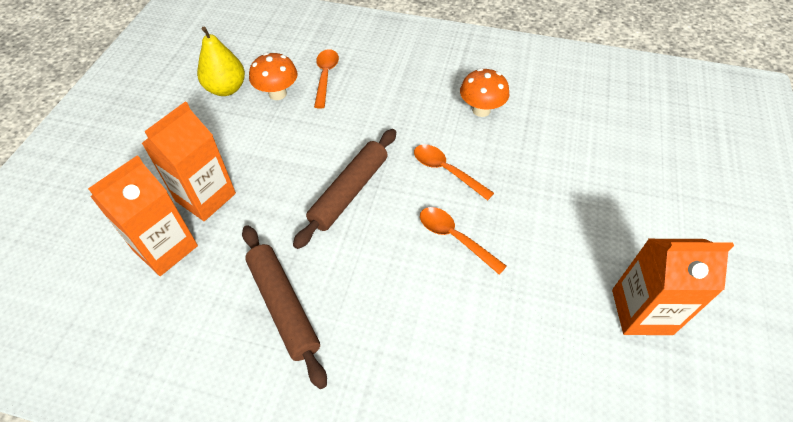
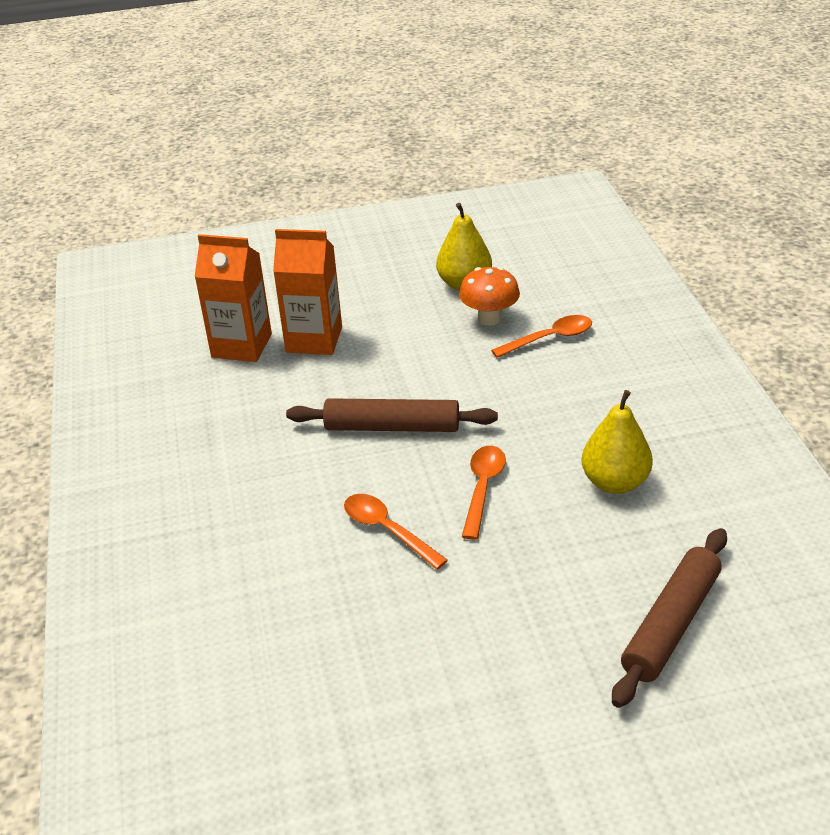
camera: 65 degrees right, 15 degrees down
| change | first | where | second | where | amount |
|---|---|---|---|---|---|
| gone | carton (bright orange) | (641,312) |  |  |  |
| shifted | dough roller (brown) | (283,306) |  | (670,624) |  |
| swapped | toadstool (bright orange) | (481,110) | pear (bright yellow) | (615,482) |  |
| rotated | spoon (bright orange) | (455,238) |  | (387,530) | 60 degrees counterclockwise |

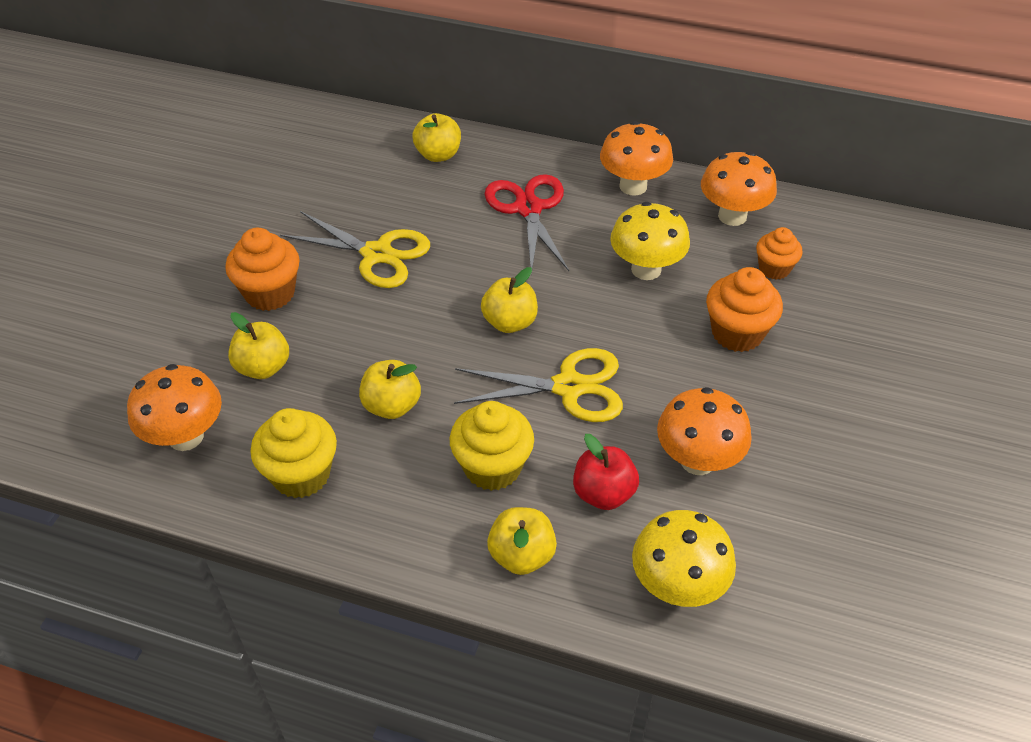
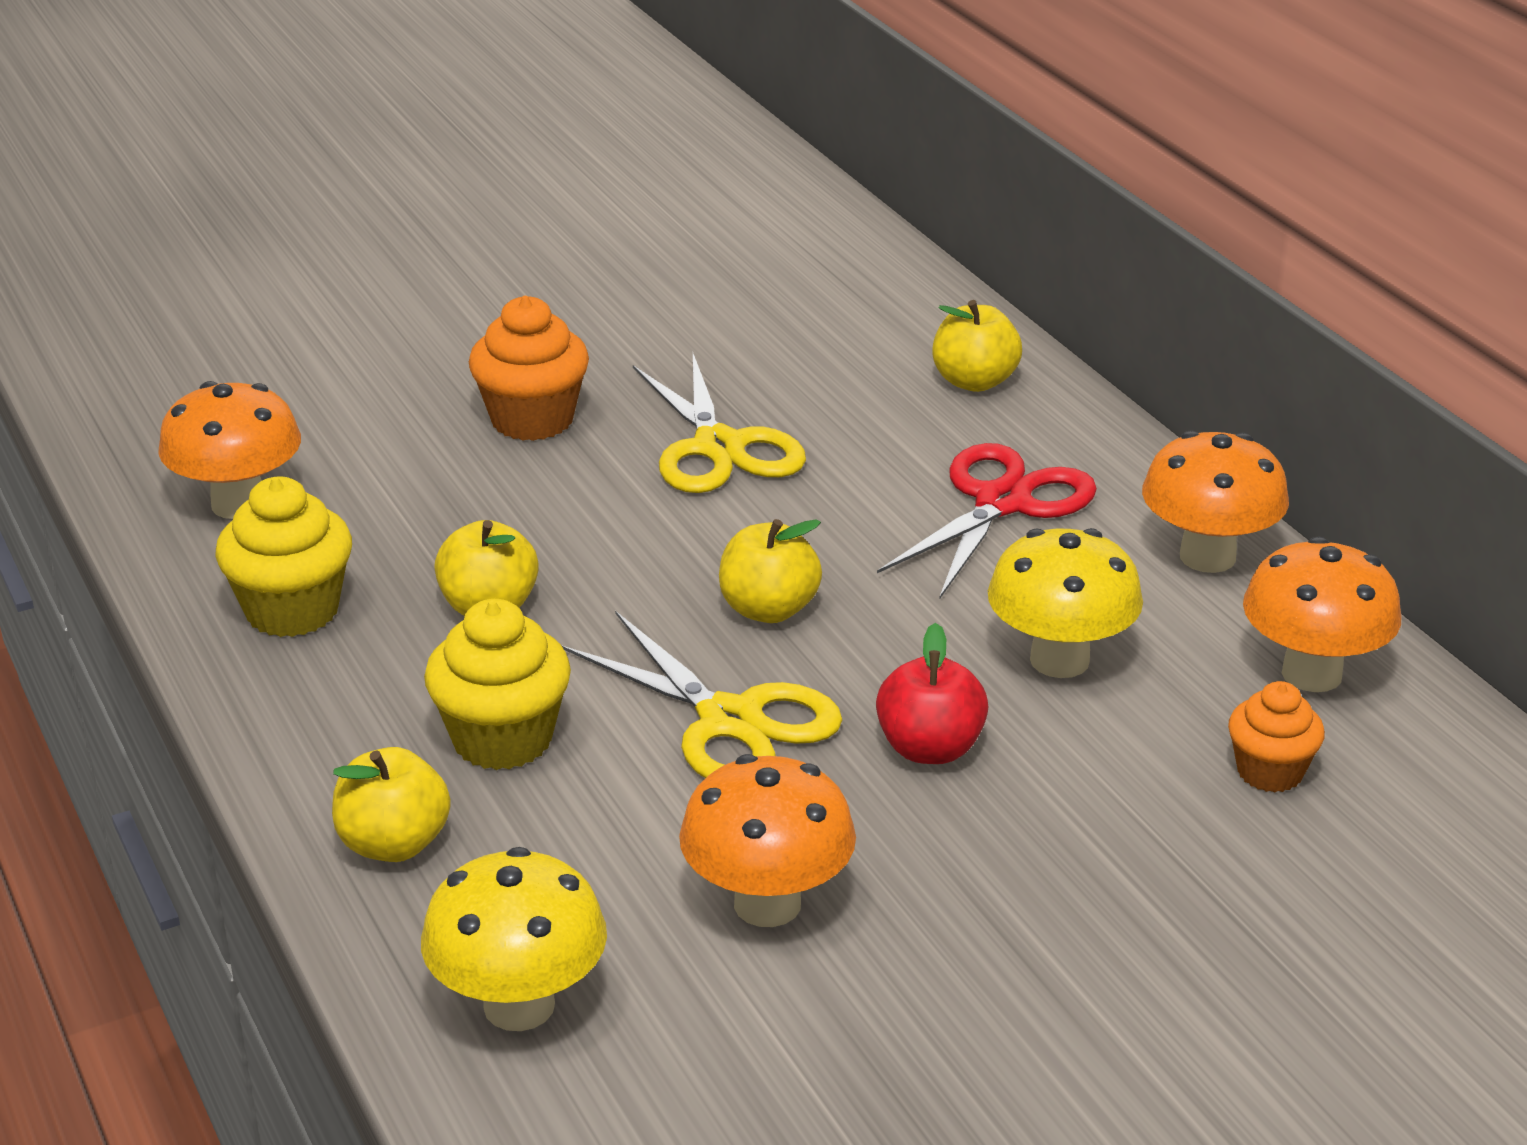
camera: 45 degrees right, 15 degrees down
| change | first | where | second | where | amount |
|---|---|---|---|---|---|
| gone | apple fruit (bright yellow) | (263,367) |  |  |  |
| gone | cupcake (bright orange) | (737,333) |  |  |  |
| shifted | apple fruit (scarlet) | (603,493) |  | (930,748) |  |

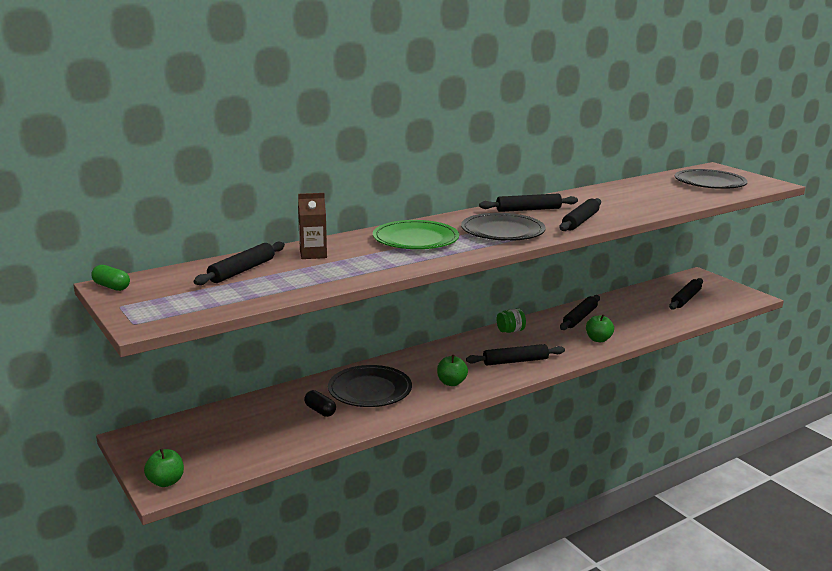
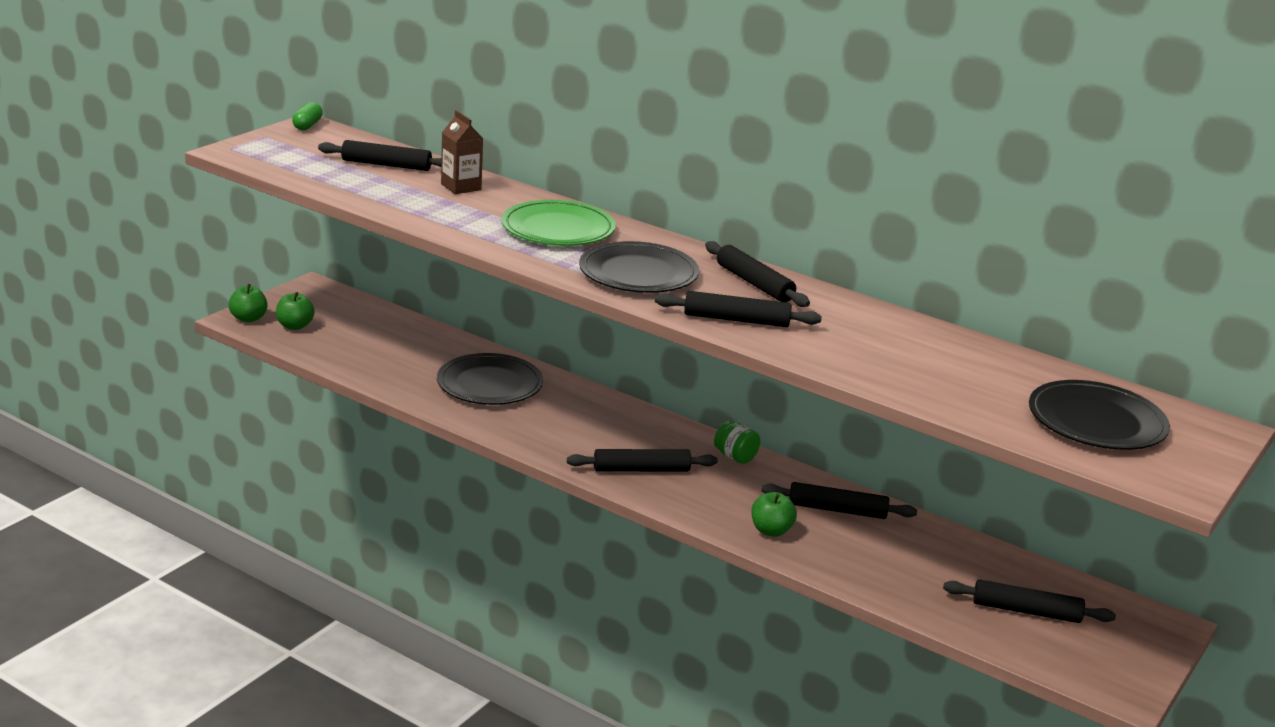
camera: 65 degrees right, 5 degrees up
| change | first | where | second | where | amount |
|---|---|---|---|---|---|
| gone | pill shape (black) | (320,411) |  |  |  |
| shifted | apple fruit (emerald) | (451,383) |  | (295,326) |  |
| rotated | dough roller (black) | (515,361) |  | (641,469) | 60 degrees counterclockwise |

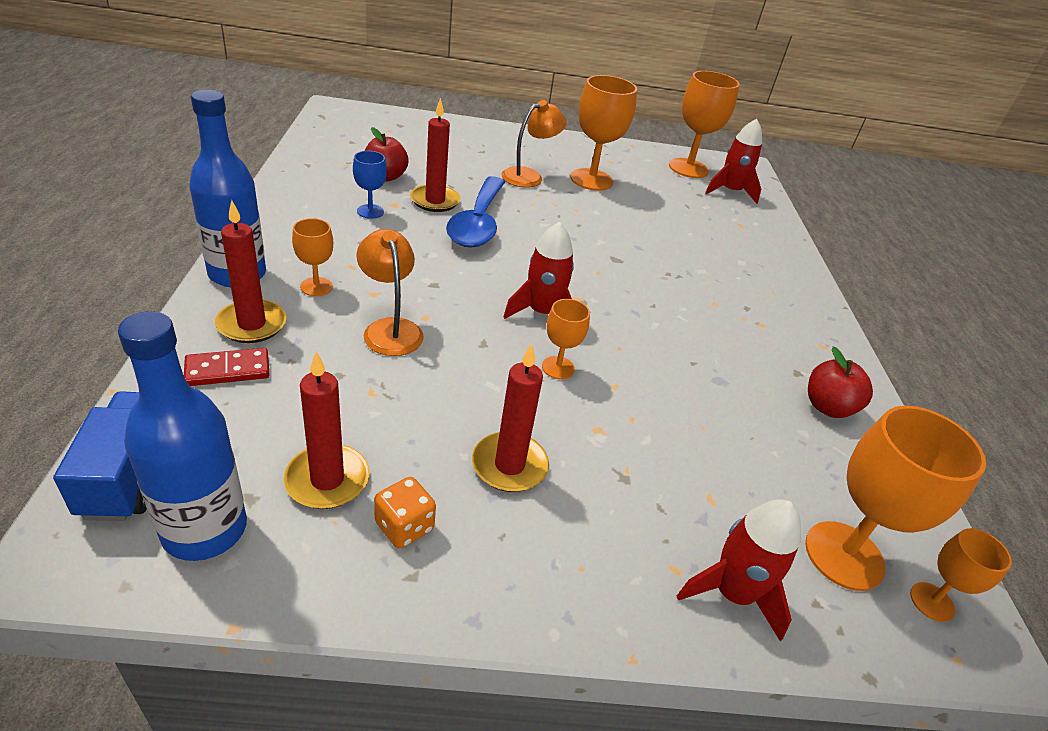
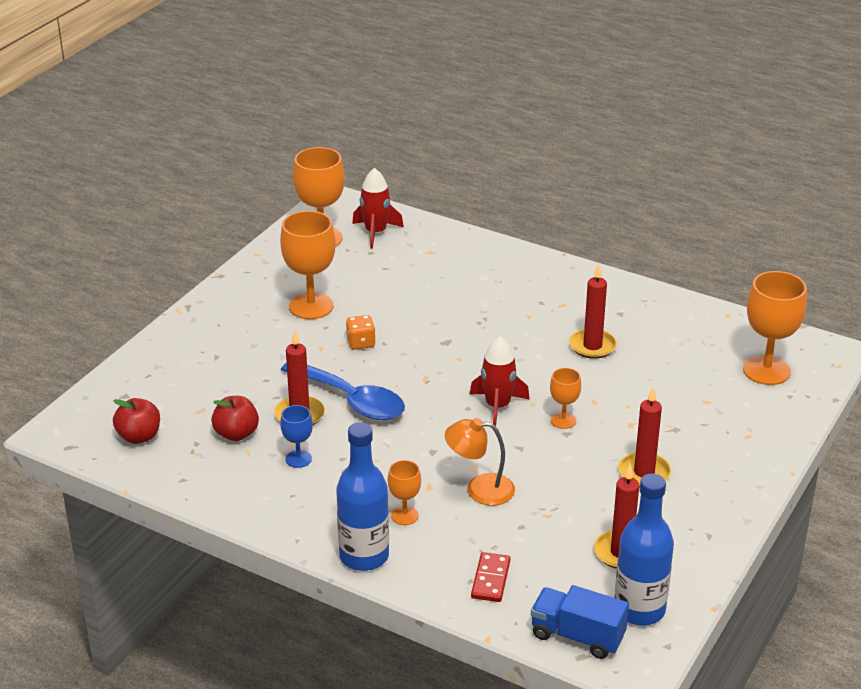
camera: 55 degrees left, 5 degrees down
| change | first | where | second | where | amount |
|---|---|---|---|---|---|
| gone | lamp (bright orange) | (529,176) |  |  |  |
| gone | toy rocket (scarlet) | (732,593) |  |  |  |
| gone | chalice (bright orange) | (932,602) |  |  |  |
| shifted | candle (scarlet) | (252,324) |  | (592,346) |  |
| shifted | die (bright orange) | (404,526) |  | (361,343) |  |
| shifted | apple fruit (scarlet) | (827,407) |  | (139,437) |  |

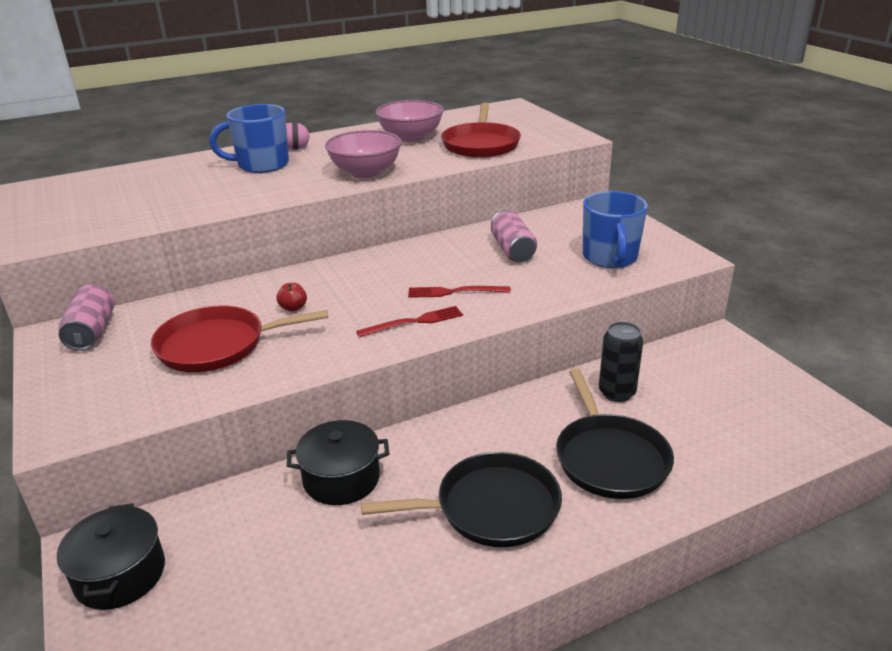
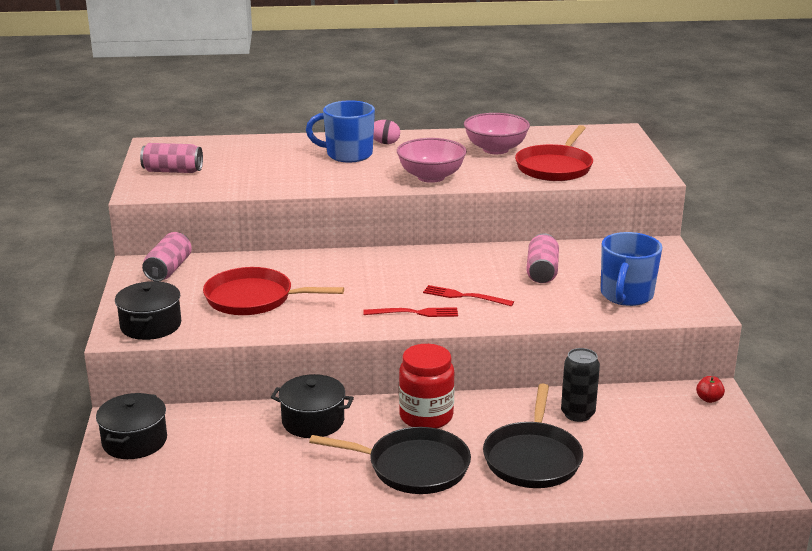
camera: 20 degrees right, 5 degrees down
| change | first | where | second | where | amount |
|---|---|---|---|---|---|
| new |  |  | pot (black) | (151,325) |  |
| new |  |  | soda can (rosy) | (173,171) |  |
| new |  |  | preserve jar (scarlet) | (426,416) |  |
| shifted | apple fruit (scarlet) | (293,308) |  | (709,399) |  |

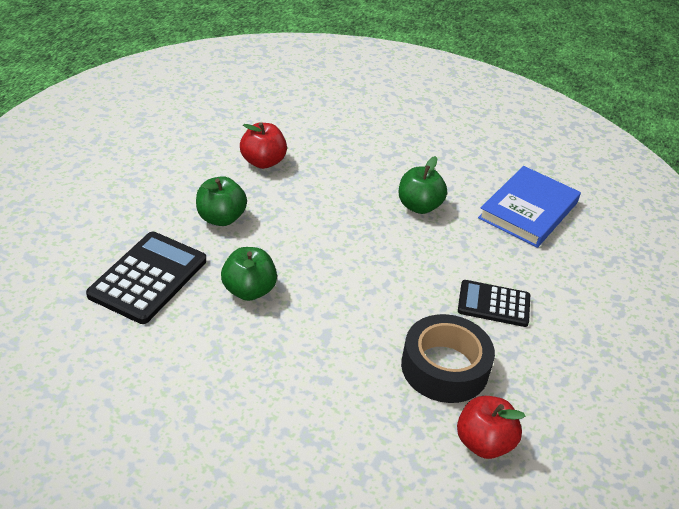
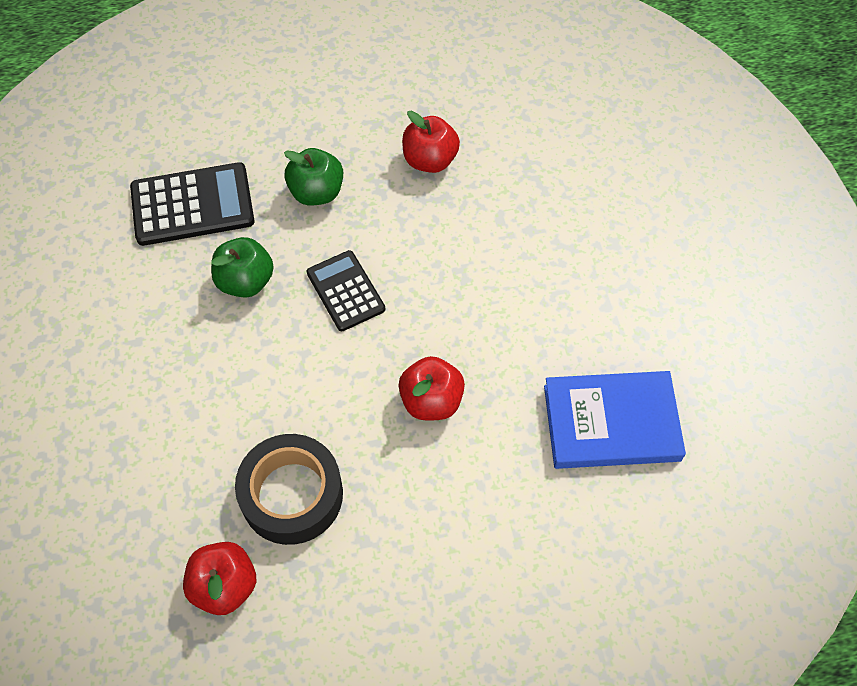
camera: 55 degrees right, 20 degrees up
| change | first | where | second | where | amount |
|---|---|---|---|---|---|
| gone | apple fruit (emerald) | (419,206) |  |  |  |
| new |  |  | apple fruit (scarlet) | (431,401) |  |
| shifted | adding machine (black) | (493,304) |  | (345,291) |  |

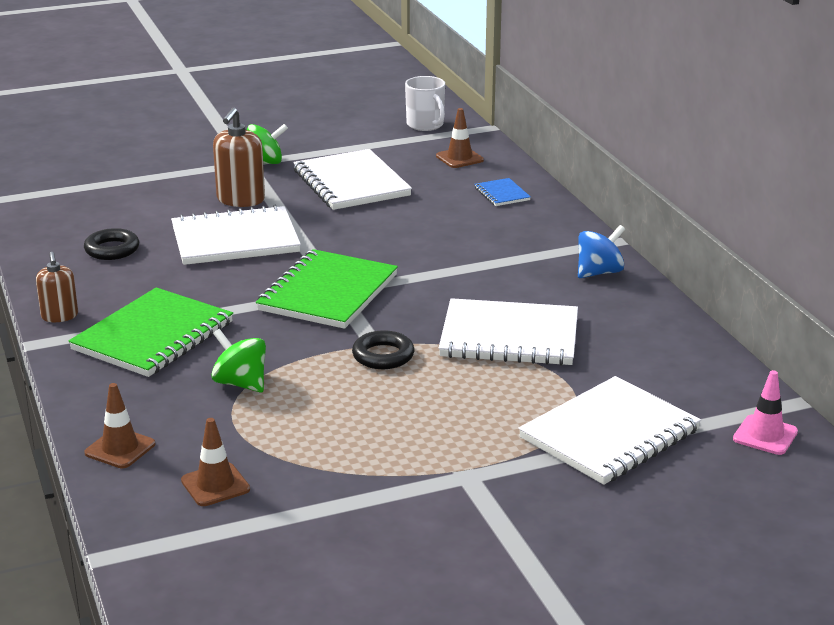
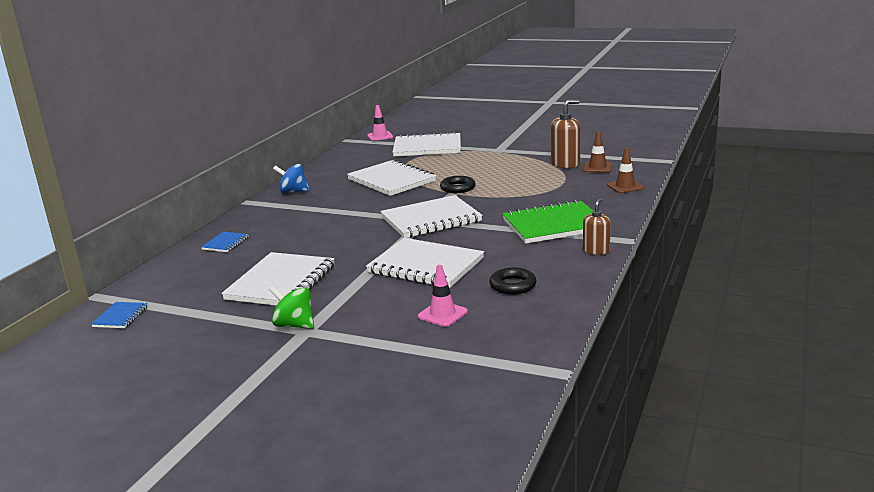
camera: 135 degrees left, 5 degrees down
| change | first | where | second | where | amount |
|---|---|---|---|---|---|
| gone | spinning top (emerald) | (240,383) |  |  |  |
| gone | safety cone (brown) | (459,158) |  |  |  |
| new |  |  | safety cone (rosy) | (442,314) |  |
| shifted | pump bottle (brown) | (240,200) |  | (565,164) |  |
| swapped | tea mug (pure white) | (425,125) | notepad (royal blue) | (120,316) |  |
| repainted | notepad (emerald) | (328,293) | notepad (pure white) | (431,219) |  |

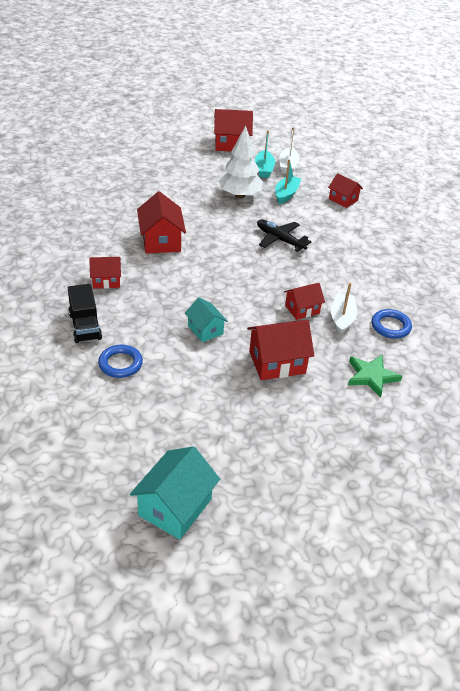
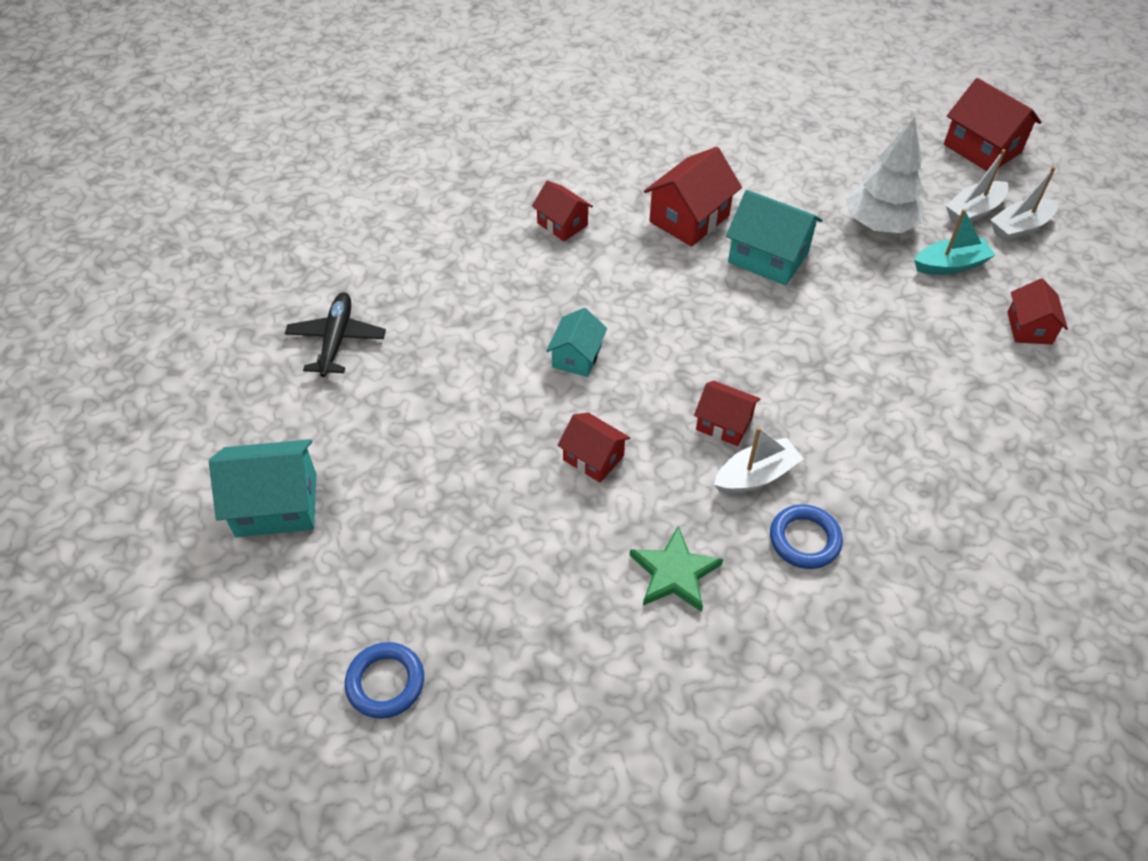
camera: 55 degrees right, 10 degrees up
| change | first | where | second | where | amount |
|---|---|---|---|---|---|
| gone | lorry (black) | (85,326) |  |  |  |
| new |  |  | cottage (aqua) | (768,257) |  |
| shifted | ring (royal blue) | (120,364) |  | (385,682) |  |
| shifted | toy plane (black) | (280,240) |  | (337,340) |  |
| repainted | boat (aqua) | (264,169) | boat (pure white) | (973,211) |  |
| scaled | cottage (scarlet) | (277,362) |  | (593,458) | x0.62 |

